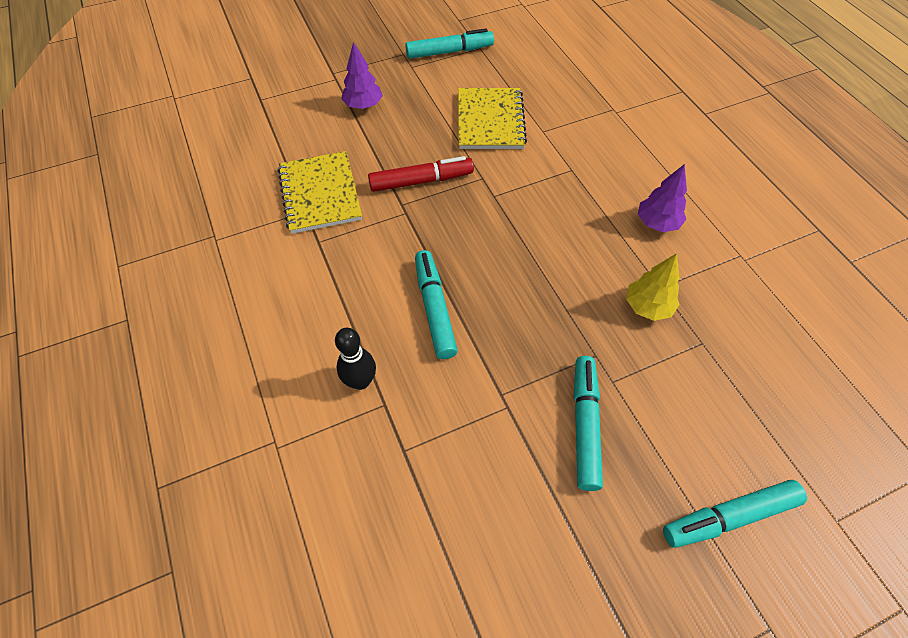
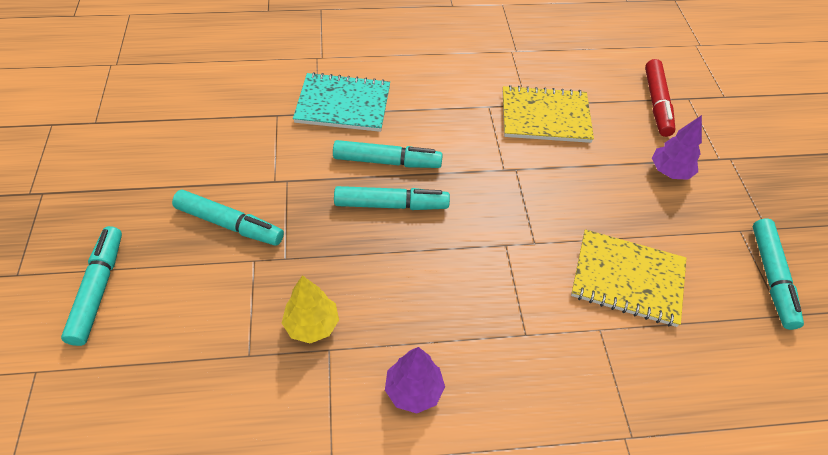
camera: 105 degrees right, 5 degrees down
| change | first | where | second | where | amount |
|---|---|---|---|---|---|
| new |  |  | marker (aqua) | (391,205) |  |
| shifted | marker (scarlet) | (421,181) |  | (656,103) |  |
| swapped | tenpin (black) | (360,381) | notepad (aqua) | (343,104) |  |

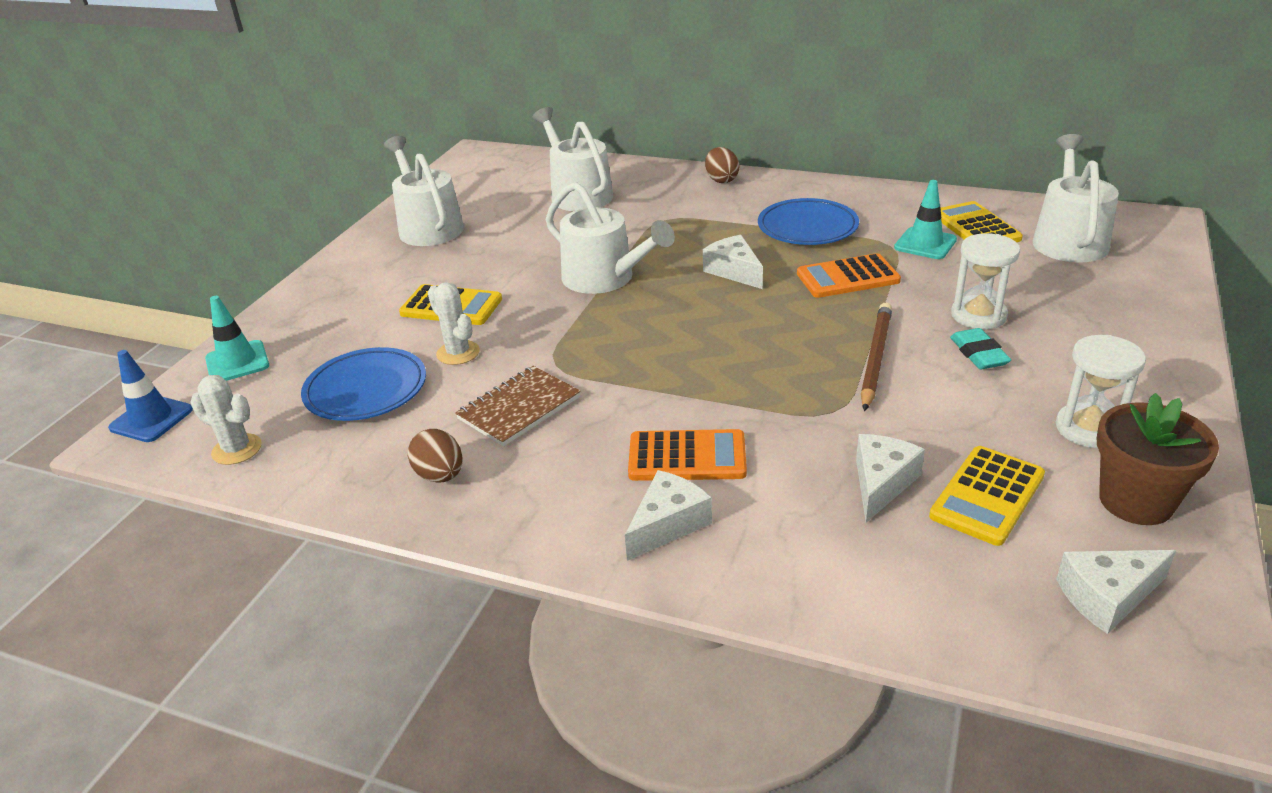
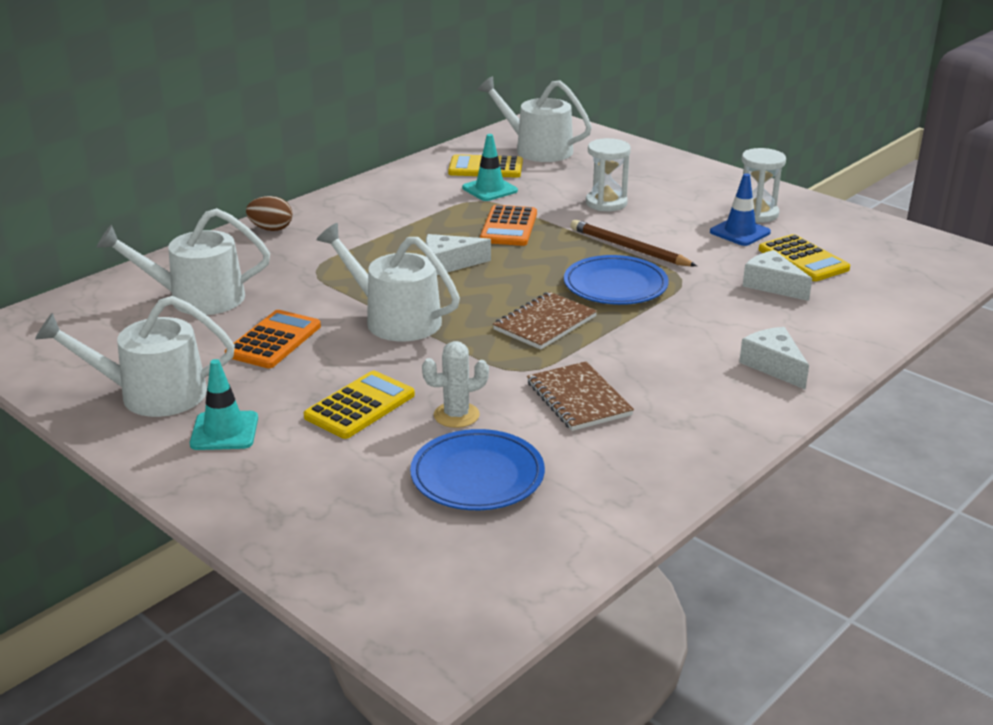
camera: 70 degrees left, 5 degrees down
| change | first | where | second | where | amount |
|---|---|---|---|---|---|
| gone | saguaro cactus (pure white) | (237,449) |  |  |  |
| gone | toy egg (brown) | (440,475) |  |  |  |
| gone | eraser (aqua) | (978,354) |  |  |  |
| gone | cheese (pure white) | (1107,597) |  |  |  |
| gone | potted plant (brown) | (1136,501) |  |  |  |
| new |  |  | notepad (brown) | (545,323) |  |
| shifted | safety cone (royal blue) | (151,419) |  | (740,232) |  |
| shifted | safety cone (aqua) | (237,362) |  | (224,431) |  |
| shifted | adding machine (bright orange) | (687,457) |  | (274,340) |  |
| shifted | flat dish (royal blue) | (807,227) |  | (615,286) |  |
| rotated | watering can (pure white) | (605,278) |  | (395,319) | 120 degrees counterclockwise |

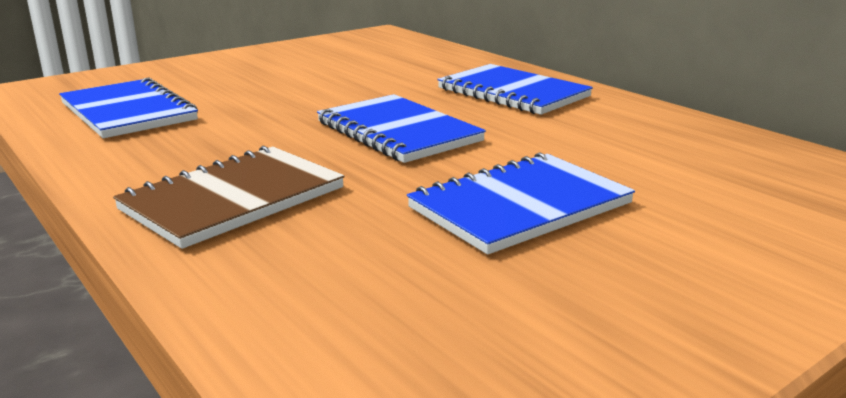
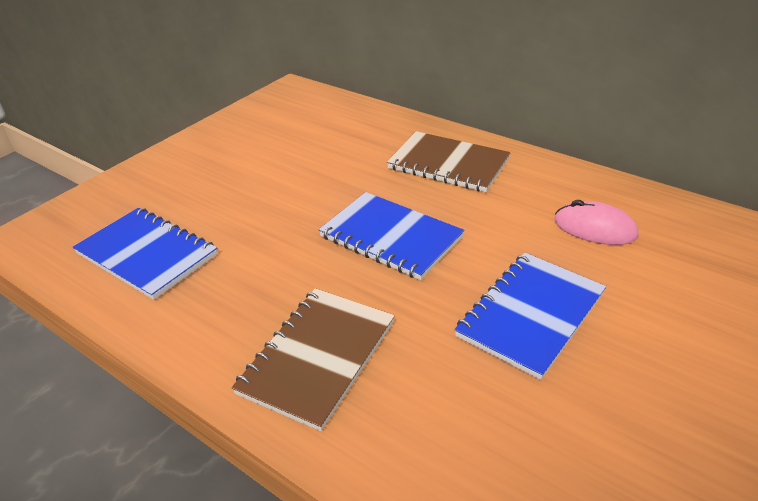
camera: 15 degrees left, 15 degrees up
| change | first | where | second | where | amount |
|---|---|---|---|---|---|
| new |  |  | PC mouse (rosy) | (595,228) |  |
| repainted | notepad (royal blue) | (513,93) | notepad (brown) | (448,164) |  |

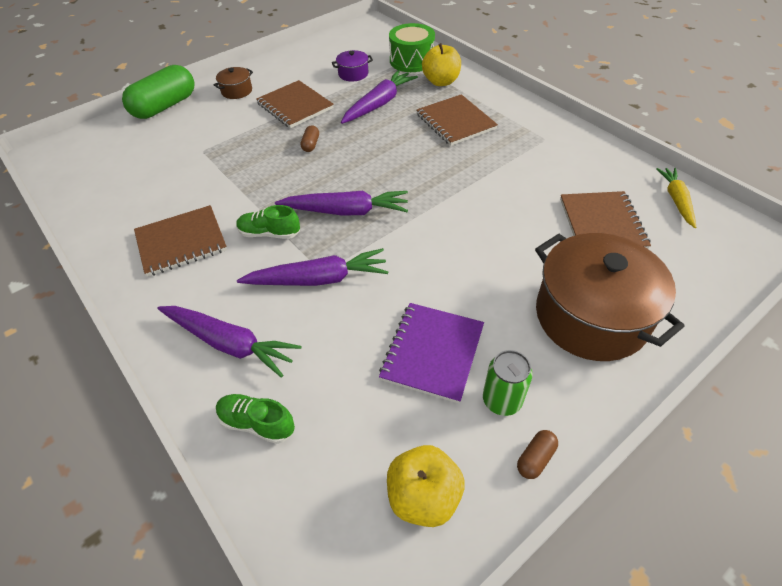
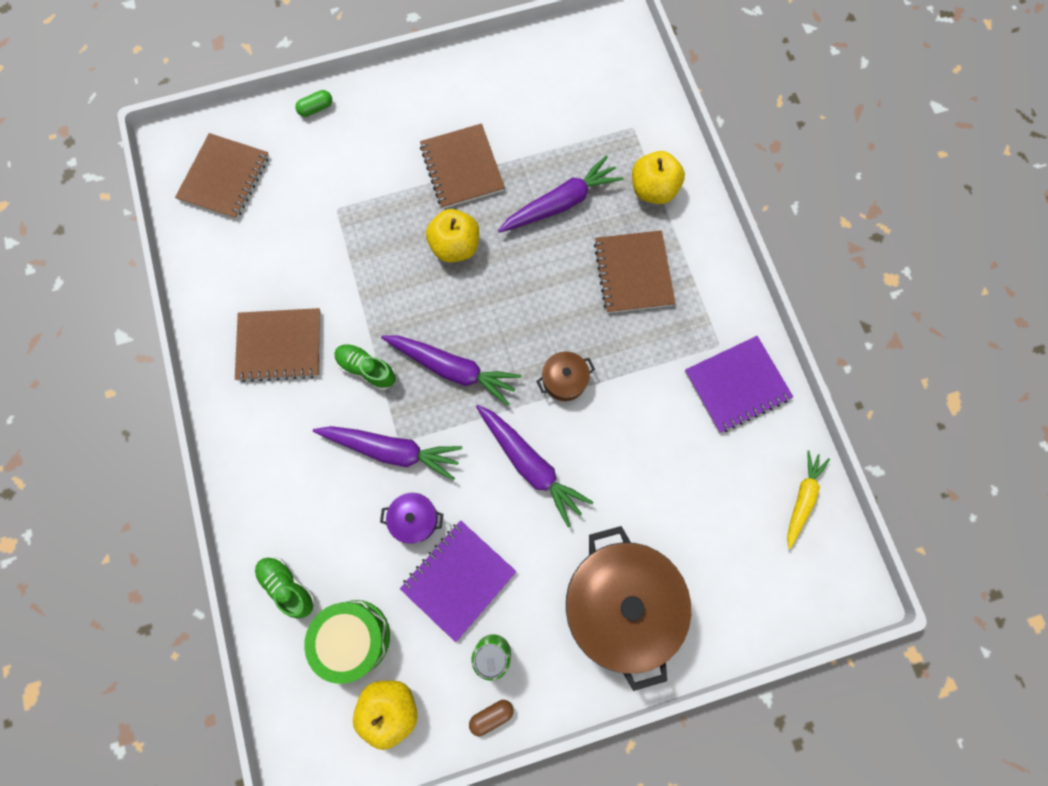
camera: 20 degrees right, 25 degrees up
| change | first | where | second | where | amount |
|---|---|---|---|---|---|
| new |  |  | notepad (violet) | (736,385) |  |
| shifted | toy carrot (violet) | (230,344) |  | (530,465) |  |
| shifted | pot (brown) | (237,91) |  | (564,380) |  |
| shifted | pot (violet) | (353,74) |  | (415,519) |  |
| shifted | snare drum (emerald) | (411,60) |  | (354,637) |  |
| shifted | notepad (brown) | (602,224) |  | (225,178) |  |
| swapped | pill shape (brown) | (311,144) | apple fruit (bright yellow) | (455,246) |  |
| scaled | pill shape (emerald) | (165,106) |  | (316,108) | x0.41 |

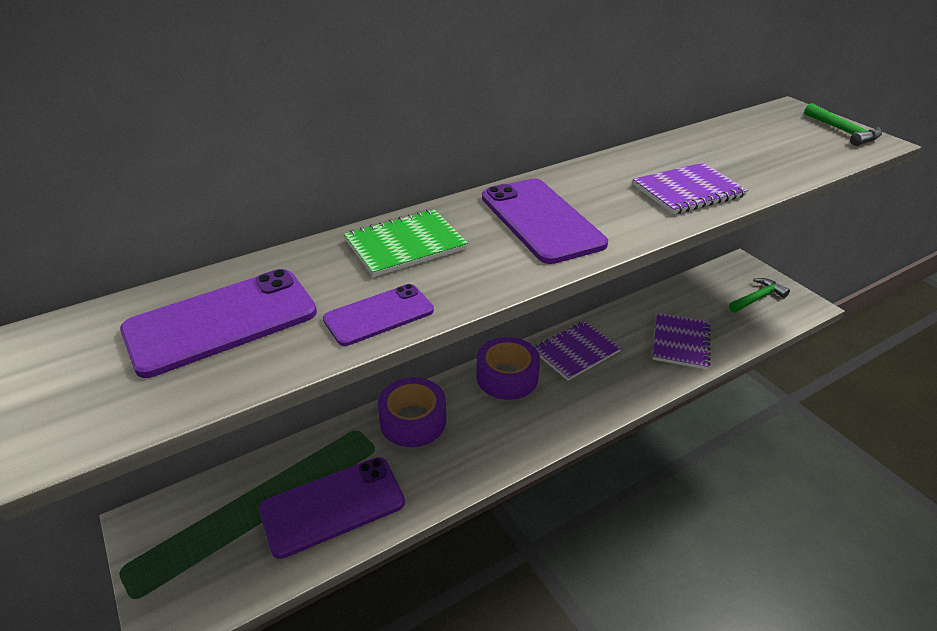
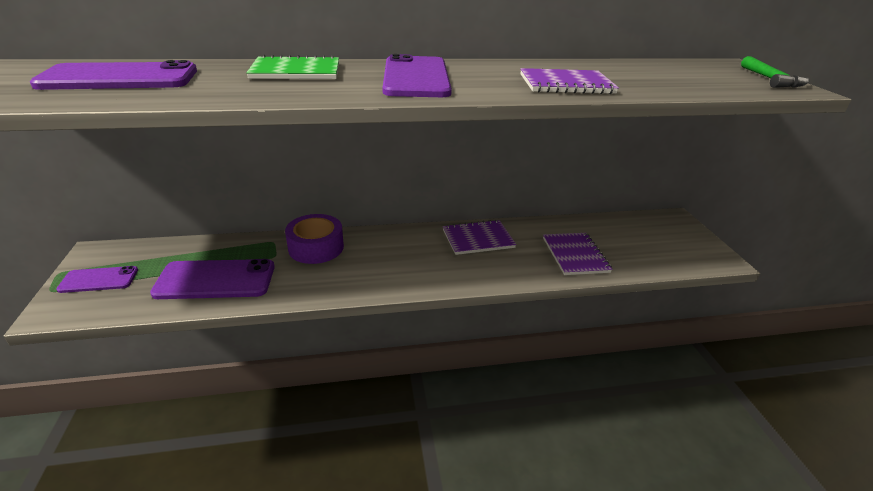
camera: 20 degrees right, 5 degrees down
| change | first | where | second | where | amount |
|---|---|---|---|---|---|
| gone | tape (violet) | (507,377) |  |  |  |
| gone | claw hammer (emerald) | (757,298) |  |  |  |
| shifted | mobile phone (violet) | (379,315) |  | (99,280) |  |
| rotated | notepad (violet) | (680,342) |  | (575,255) | 45 degrees counterclockwise |

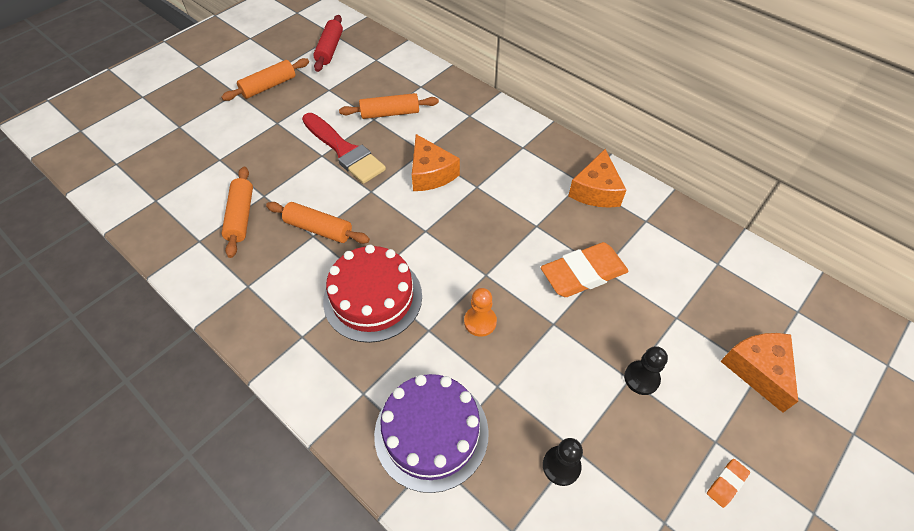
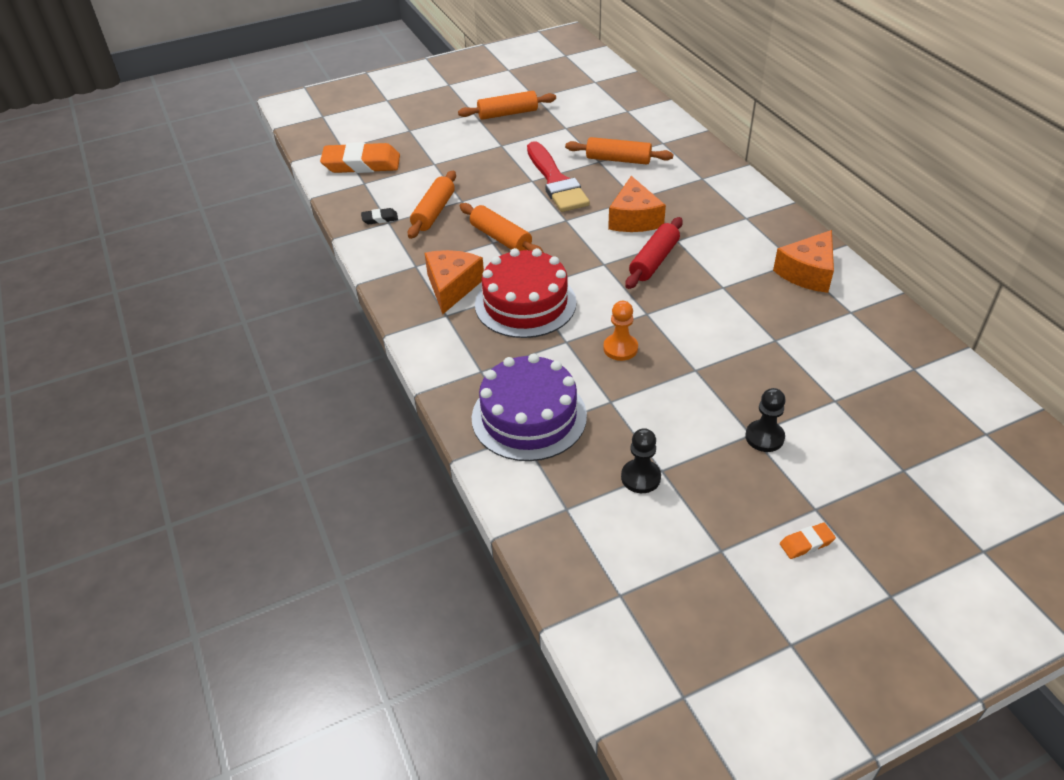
camera: 25 degrees right, 10 degrees down
| change | first | where | second | where | amount |
|---|---|---|---|---|---|
| new |  |  | eraser (black) | (380,219) |  |
| shifted | dough roller (scarlet) | (330,49) |  | (654,261) |  |
| shifted | eraser (bright orange) | (583,273) |  | (361,164) |  |
| shifted | cheese (bright orange) | (758,370) |  | (452,287) |  |

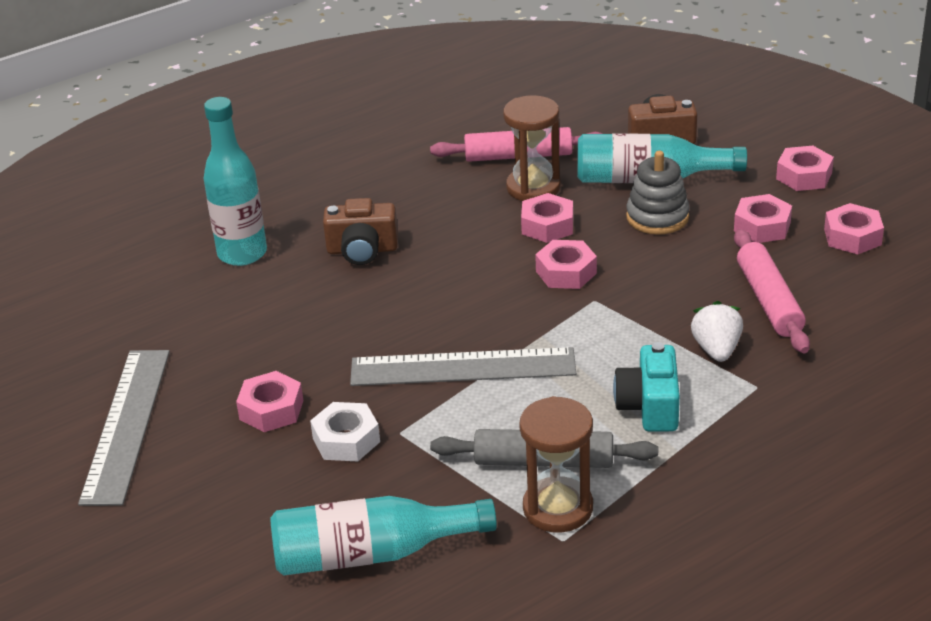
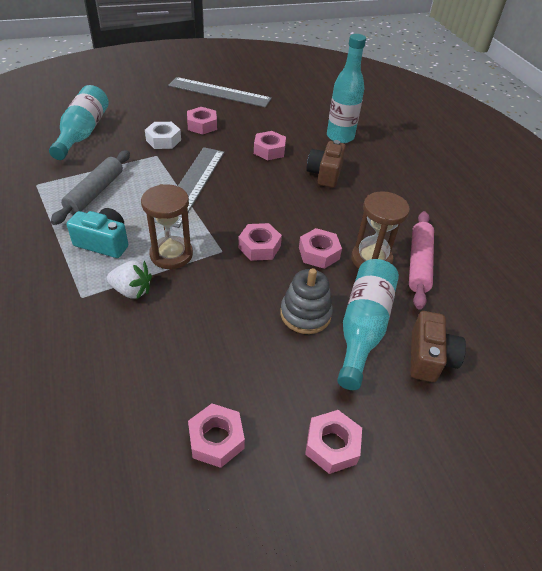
camera: 100 degrees right, 10 degrees up
| change | first | where | second | where | amount |
|---|---|---|---|---|---|
| gone | dough roller (rosy) | (769,301) |  |  |  |
| shifted | hourglass (brown) | (558,508) |  | (171,254) |  |
| shifted | hex nut (rosy) | (762,226) |  | (269,150) |  |

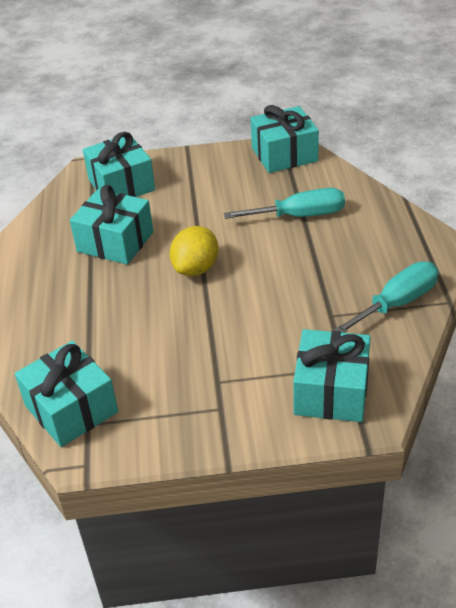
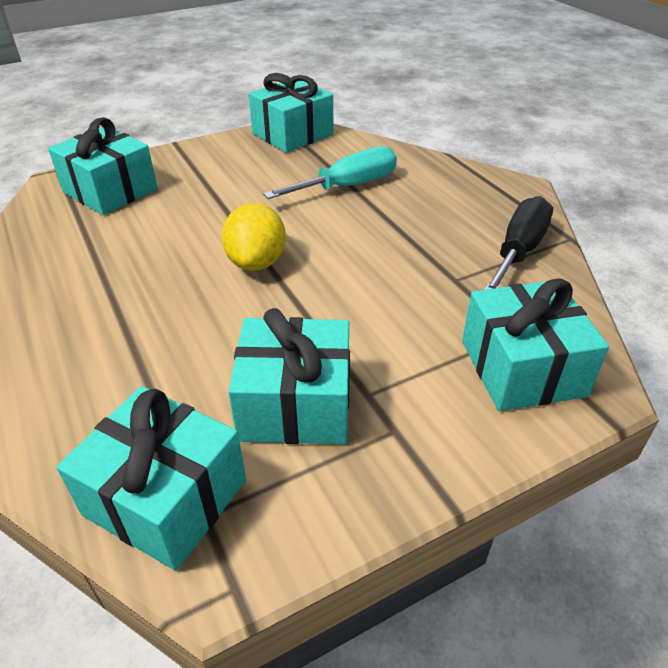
camera: 25 degrees left, 0 degrees up
| change | first | where | second | where | amount |
|---|---|---|---|---|---|
| shifted | gift (aqua) | (115,242) |  | (295,404) |  |
| repainted | flat screwdriver (aqua) | (397,303) | flat screwdriver (black) | (518,251) |  |

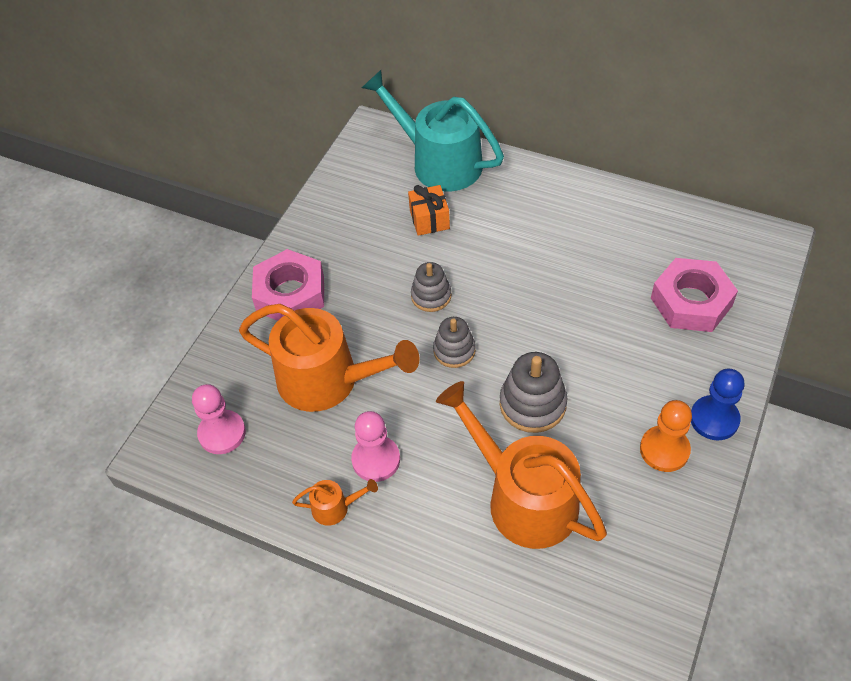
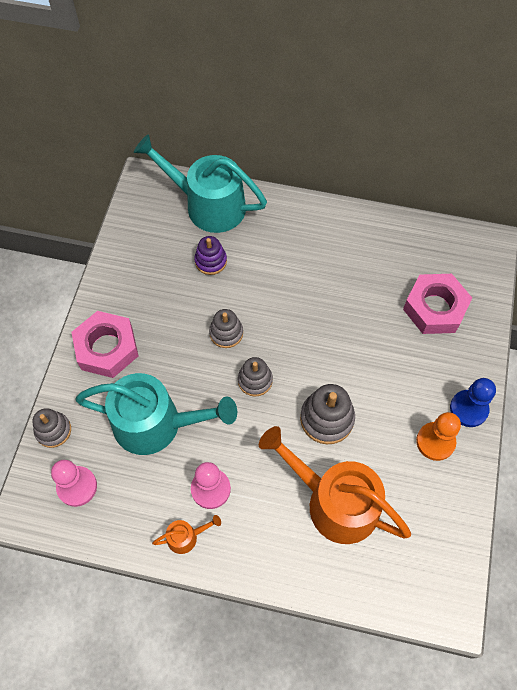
camera: 15 degrees left, 10 degrees up
| change | first | where | second | where | amount |
|---|---|---|---|---|---|
| new |  |  | stacking toy (ash-grey) | (53,430) |  |
| swapped | gift (bright orange) | (429,219) | stacking toy (violet) | (210,261) |  |
| repainted | watering can (bright orange) | (327,380) | watering can (aqua) | (156,424) |  |

